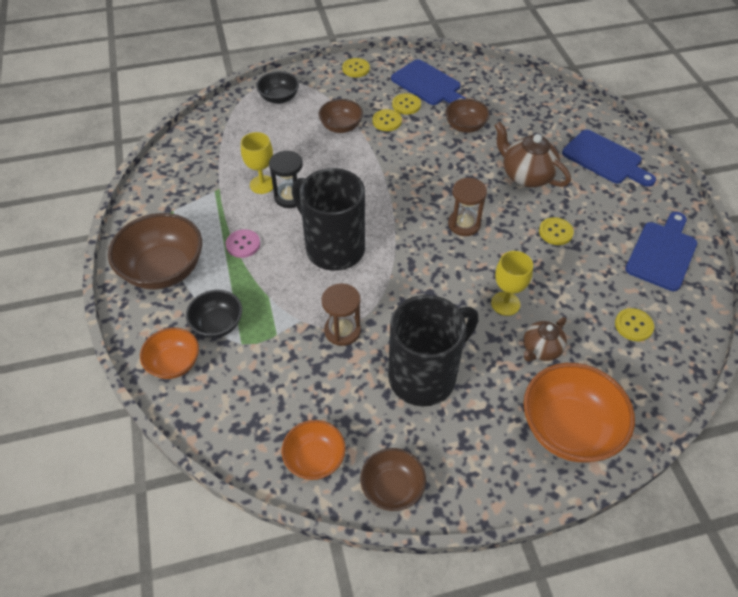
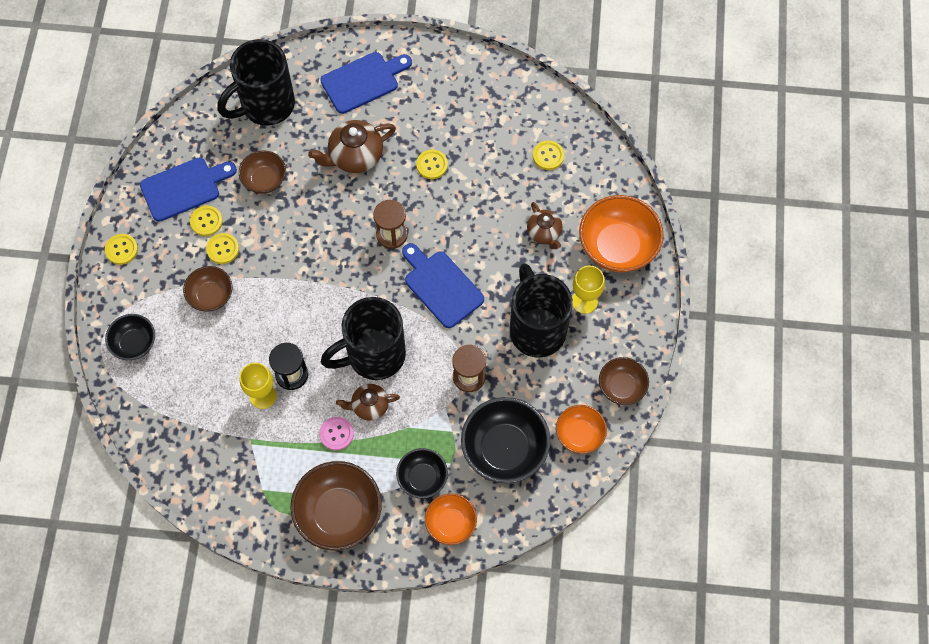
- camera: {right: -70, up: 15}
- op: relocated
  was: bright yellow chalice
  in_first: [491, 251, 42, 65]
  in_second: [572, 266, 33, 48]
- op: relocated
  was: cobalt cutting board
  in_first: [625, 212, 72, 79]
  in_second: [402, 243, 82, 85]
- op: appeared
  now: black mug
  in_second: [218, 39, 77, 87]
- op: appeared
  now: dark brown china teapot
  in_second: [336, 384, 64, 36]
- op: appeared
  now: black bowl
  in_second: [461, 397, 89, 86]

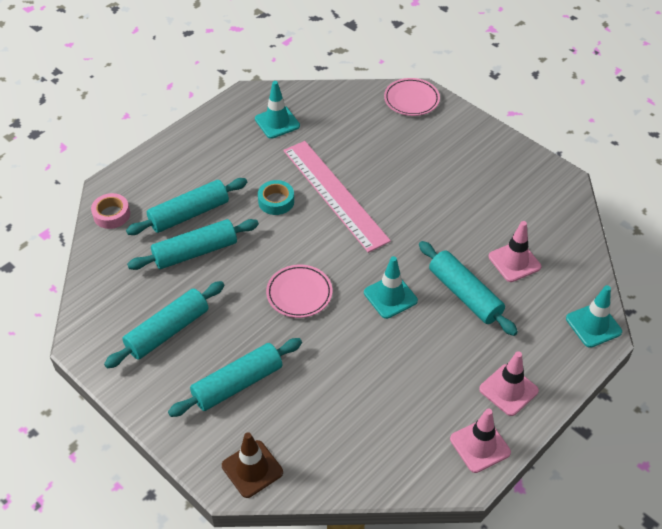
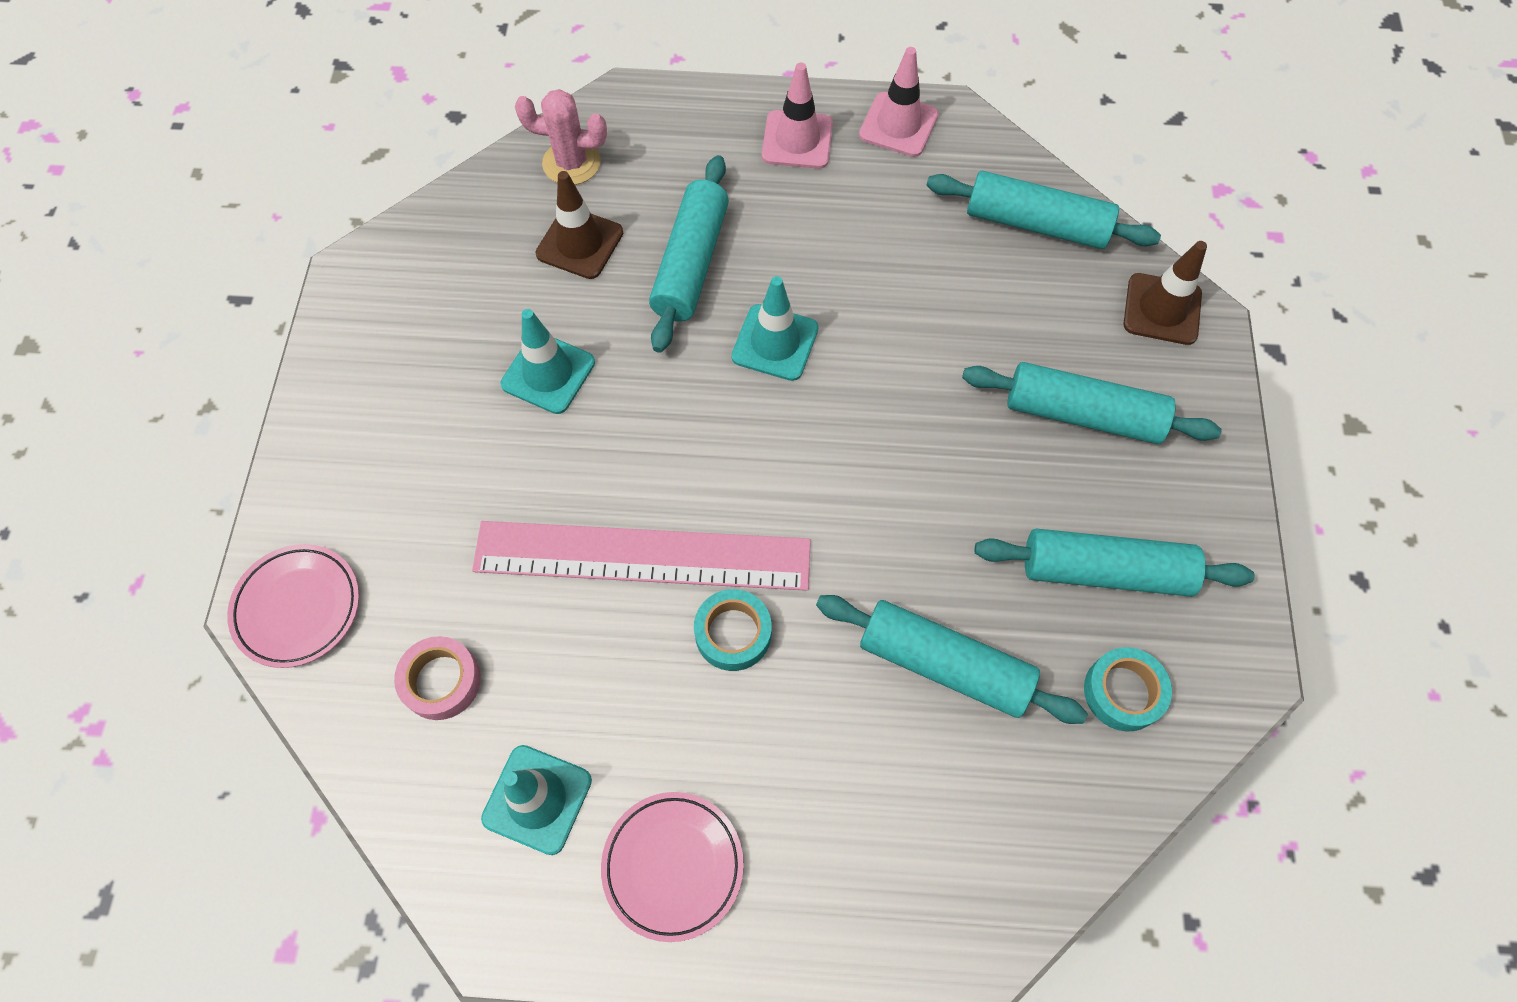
- camera: {right: -130, up: 15}
- op: relocated
  was: rose-pink sticky tape
  in_first: [91, 193, 39, 36]
  in_second: [394, 636, 87, 84]
- op: relocated
  was: teal pastry roller
  in_first: [126, 178, 121, 57]
  in_second: [926, 171, 235, 78]
- op: relocated
  was: rose-pink flat dish
  in_first: [266, 265, 66, 53]
  in_second: [601, 792, 143, 150]
- op: spun
  was: rose-pink straightedge
  in_first: [283, 141, 108, 112]
  in_second: [472, 521, 339, 70]
  clockwise: 75
- op: colour
  was: rose-pink traffic cone
  now: dark brown traffic cone
  in_first: [488, 221, 53, 61]
  in_second: [536, 171, 87, 108]
- op: relocated
  was: teal traffic cone
  in_first: [566, 285, 56, 63]
  in_second: [501, 309, 94, 105]
- op: appeared
  now: rose-pink cactus
  in_second: [515, 89, 92, 96]
- op: appeared
  now: teal sticky tape
  in_second: [1084, 647, 88, 84]

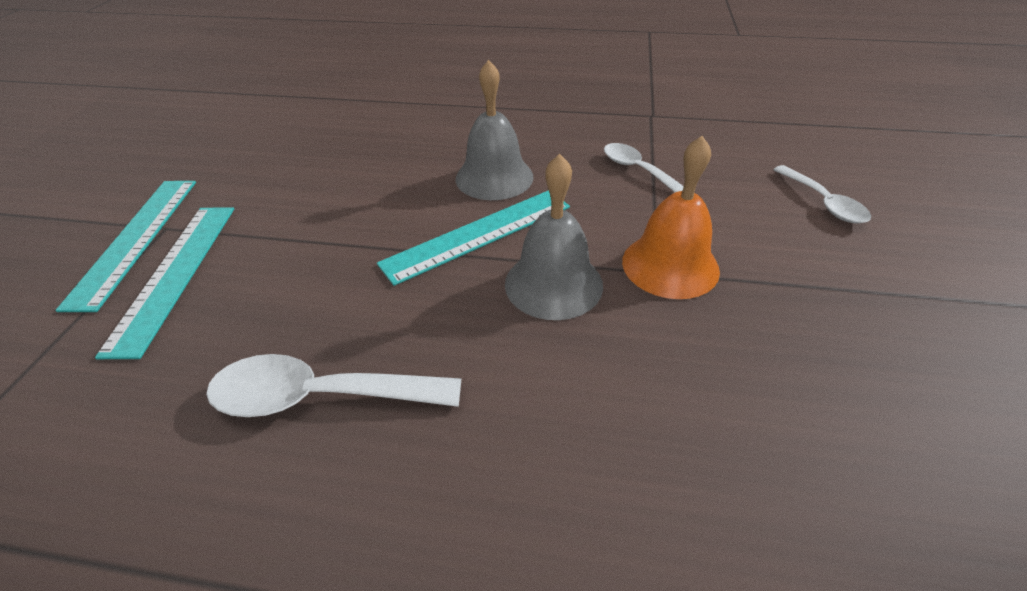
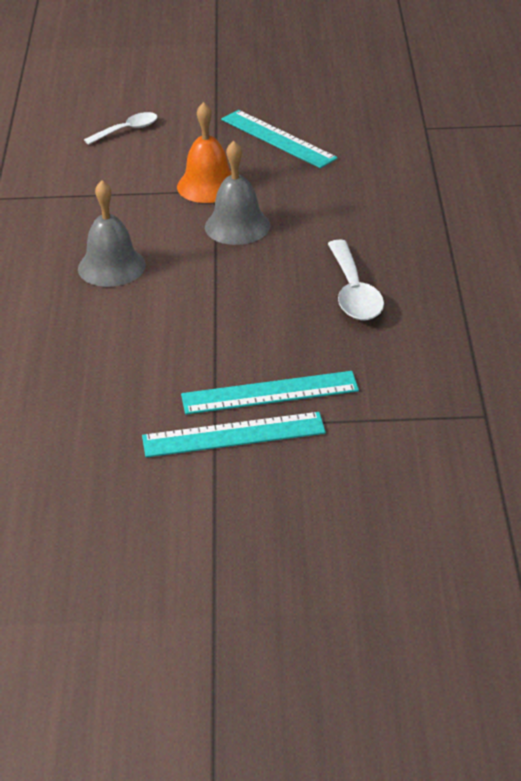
- camera: {right: -100, up: -5}
- op: relocated
  was: teal straightedge
  in_first: [377, 190, 193, 96]
  in_second: [221, 110, 117, 58]
- op: missing
  was: pure white spoon
  in_first: [604, 143, 80, 49]

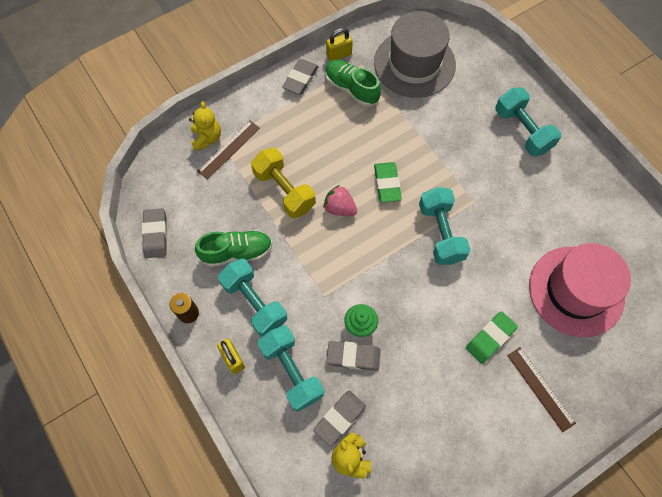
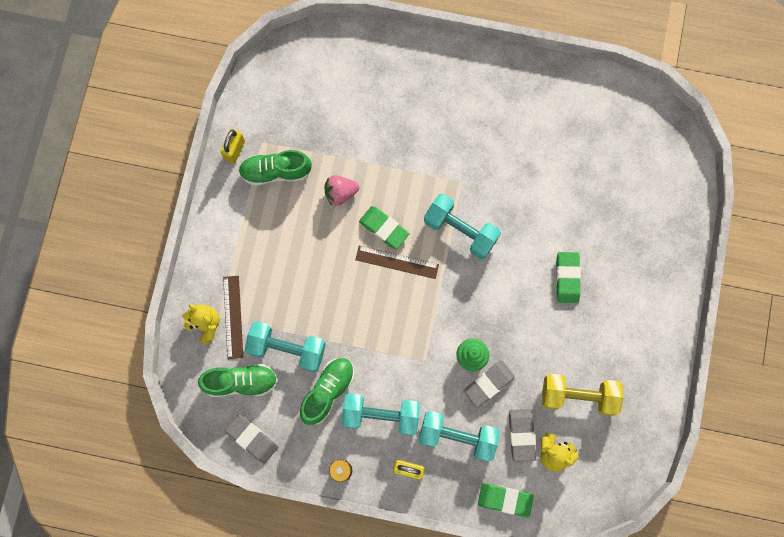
- camera: {right: -45, up: 10}
- op: relocated
  was: bright yellow free weight
  in_first: [251, 148, 65, 70]
  in_second: [542, 374, 81, 42]
- op: missing
  was: grey gum eraser
  in_first: [282, 59, 37, 35]
- op: relocated
  was: rose-pink strawberry
  in_first: [323, 185, 34, 31]
  in_second: [324, 175, 35, 31]
- op: missing
  was: grey tall hat
  in_first: [374, 11, 82, 87]
- op: relocated
  was: teal free weight
  in_first: [495, 87, 66, 69]
  in_second: [245, 321, 81, 51]
- op: relocated
  was: dark brown straightedge
  in_first: [507, 347, 69, 85]
  in_second: [355, 246, 84, 33]
- op: missing
  was: rose-pink tall hat
  in_first: [529, 243, 102, 94]
- op: appeared
  now: leaf-green sneaker
  in_second: [198, 364, 80, 33]
- op: appeared
  now: leaf-green gum eraser
  in_second: [478, 483, 56, 34]

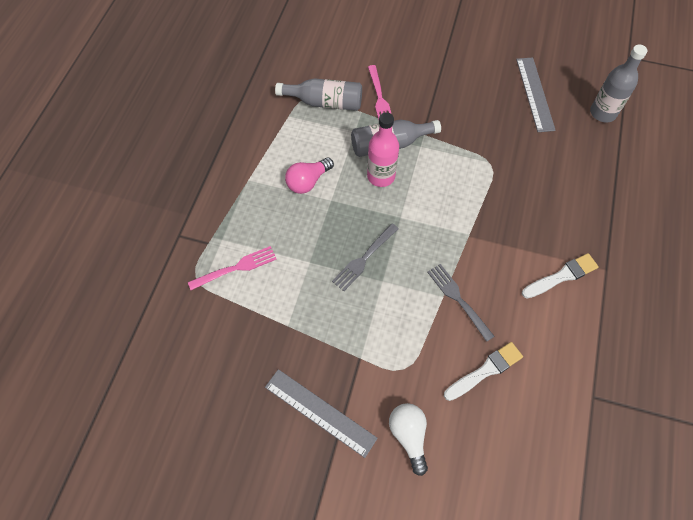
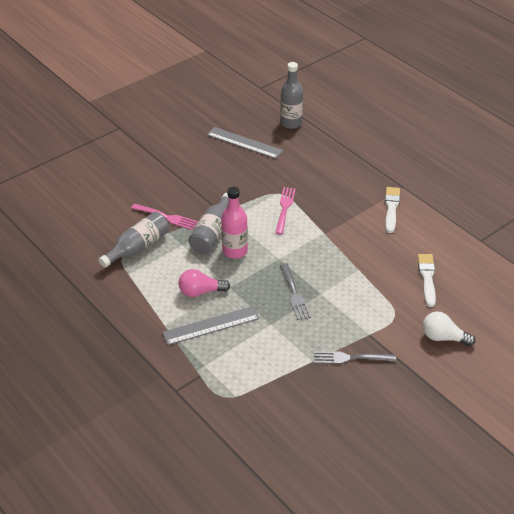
- camera: {right: -55, up: -20}
- op: relocated
  was: rose-pink fork
  in_first: [188, 246, 88, 44]
  in_second: [275, 187, 21, 48]
- op: relocated
  was: grey straightedge
  in_first: [265, 369, 113, 89]
  in_second: [162, 306, 98, 39]
- op: spun
  was: rose-pink light bulb
  in_first: [285, 157, 49, 37]
  in_second: [178, 269, 52, 28]
  clockwise: 90
- op: relocated
  was: grey fork
  in_first: [427, 264, 68, 78]
  in_second: [314, 351, 82, 13]

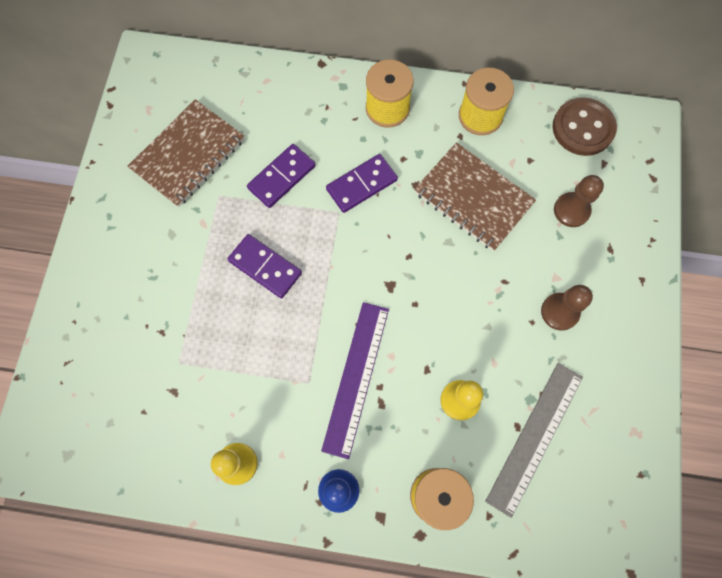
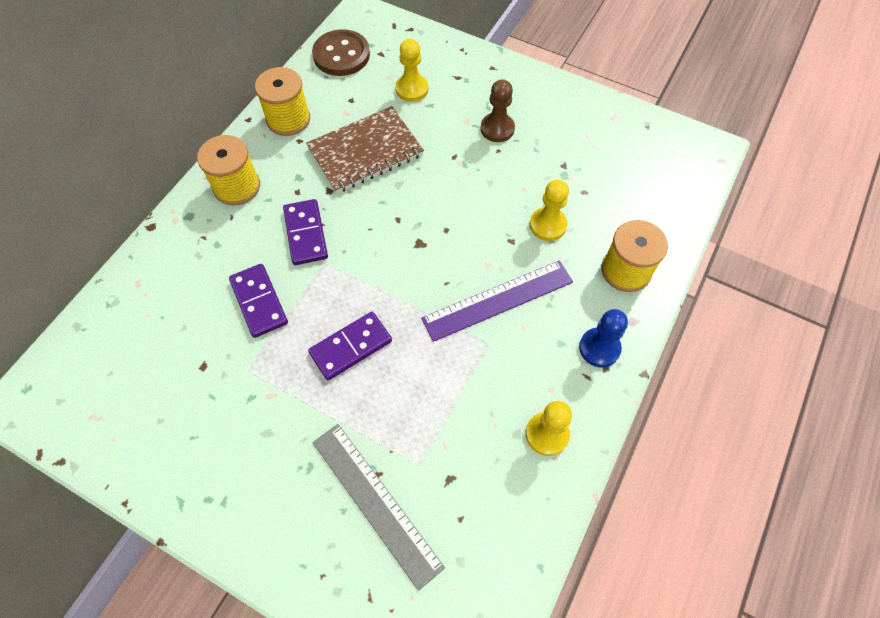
- camera: {right: -70, up: -10}
- op: missing
  was: dark brown notebook
  in_first: [127, 99, 117, 108]
- op: spun
  was: violet straightedge
  in_first: [321, 302, 68, 157]
  in_second: [421, 261, 152, 81]
  clockwise: -60
- op: relocated
  was: grey straightedge
  in_first: [485, 363, 98, 155]
  in_second: [312, 424, 133, 167]
- op: colour
  was: dark brown game pawn
  now: bright yellow game pawn
  in_first: [554, 175, 50, 52]
  in_second: [395, 39, 33, 63]

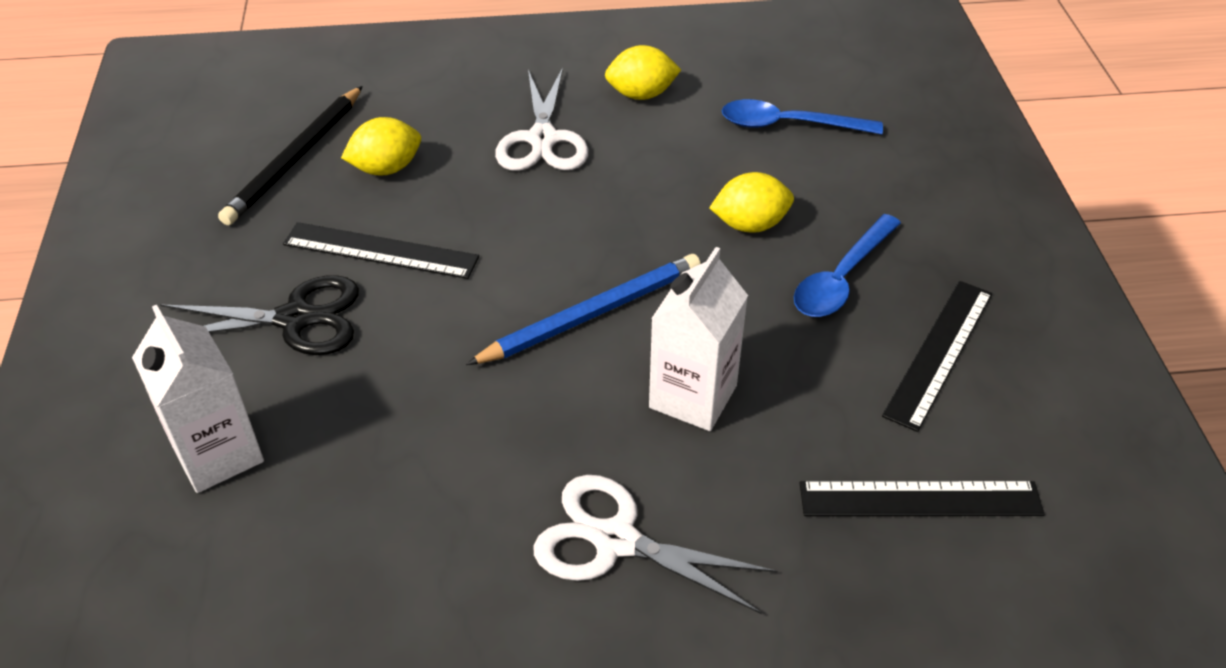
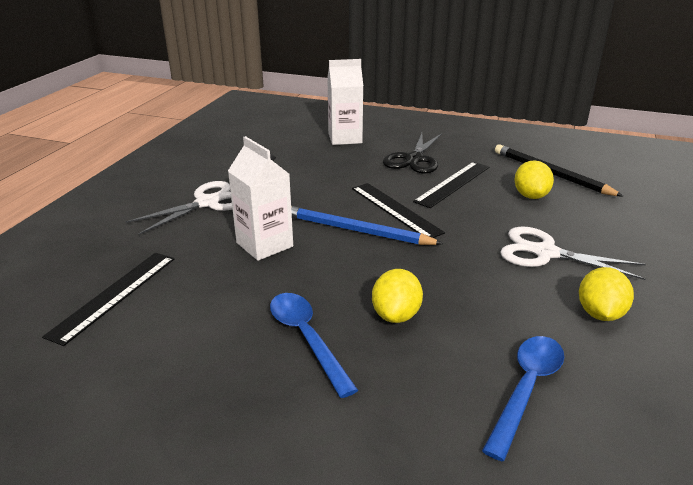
- camera: {right: 115, up: -15}
- op: spun
  was: cobalt wooden pencil
  in_first: [466, 254, 235, 111]
  in_second: [291, 206, 153, 39]
  clockwise: 120
- op: relocated
  was: black straightedge
  in_first: [882, 281, 110, 151]
  in_second: [352, 183, 93, 55]

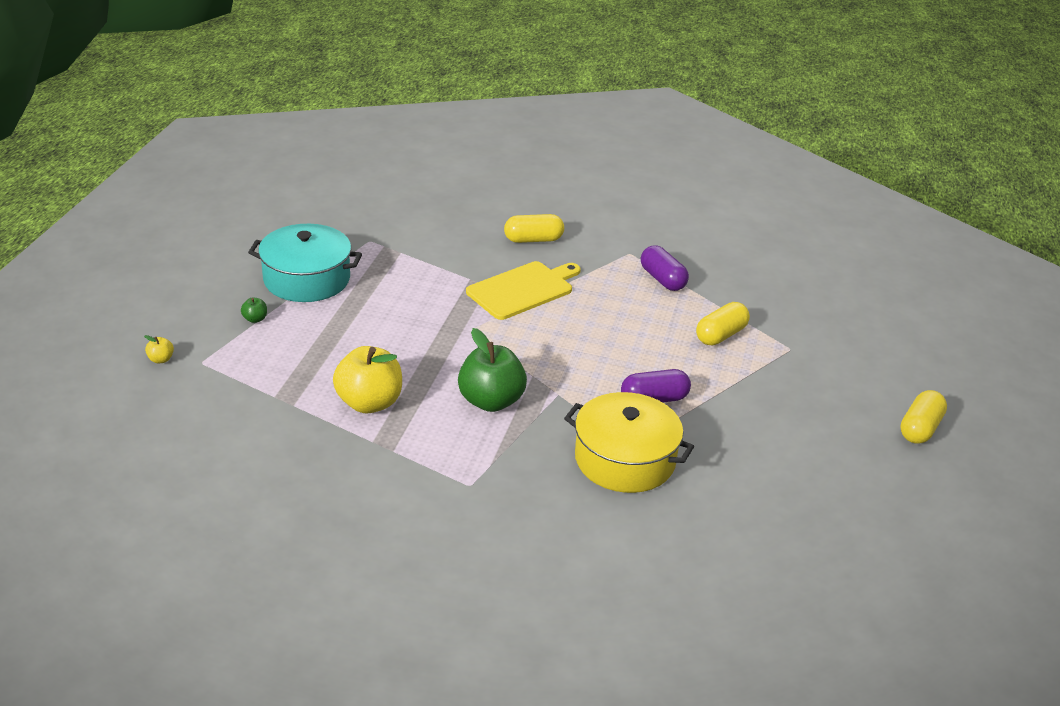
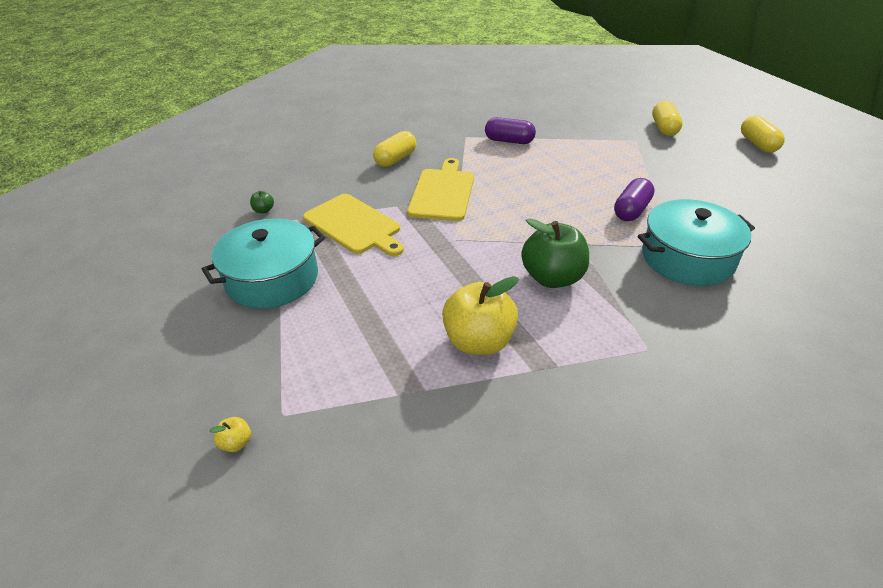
- camera: {right: -40, up: 5}
- op: relocated
  was: leaf-green apple
  in_first: [241, 298, 26, 25]
  in_second: [250, 191, 24, 22]
- op: colour
  was: bright yellow cooking pot
  now: teal cooking pot
  in_first: [564, 392, 130, 101]
  in_second: [638, 199, 117, 87]
- op: relocated
  was: bright yellow pill shape
  in_first: [696, 302, 54, 43]
  in_second: [652, 101, 31, 35]
- op: appeared
  now: bright yellow cutting board
  in_second: [303, 194, 101, 62]

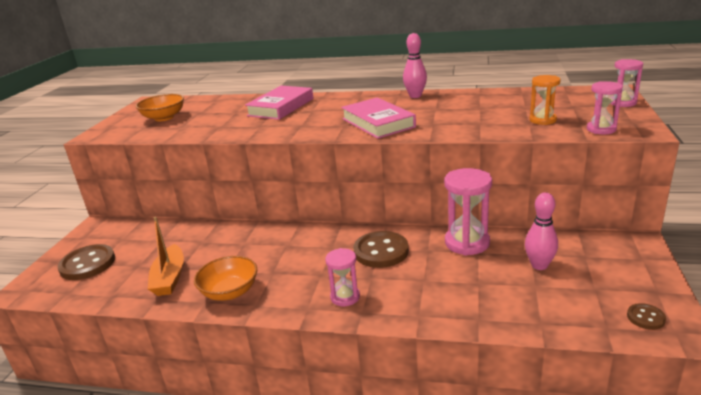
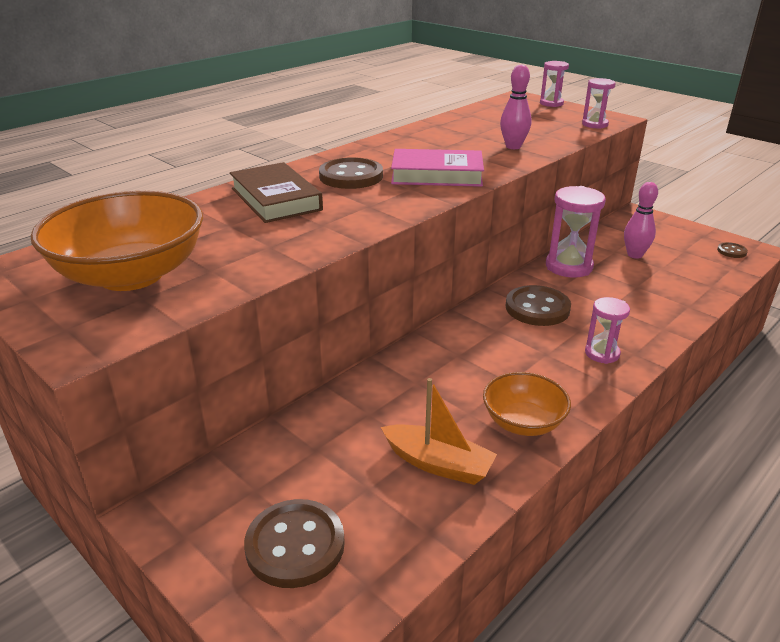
- camera: {right: -60, up: 5}
- op: size
  was: orange-coloured bowl
  in_first: [135, 94, 49, 27]
  in_second: [31, 191, 172, 100]
  ratio: 1.75
- op: colour
  was: rose-pink hardcover
  now: dark brown hardcover
  in_first: [245, 86, 68, 34]
  in_second: [230, 162, 93, 61]
- op: relocated
  was: rose-pink bowling pin
  in_first: [403, 33, 24, 65]
  in_second: [500, 64, 31, 85]
- op: missing
  was: orange-coloured sandglass
  in_first: [530, 75, 31, 50]
- op: appeared
  now: dark brown sewing button
  in_second: [319, 157, 64, 32]

